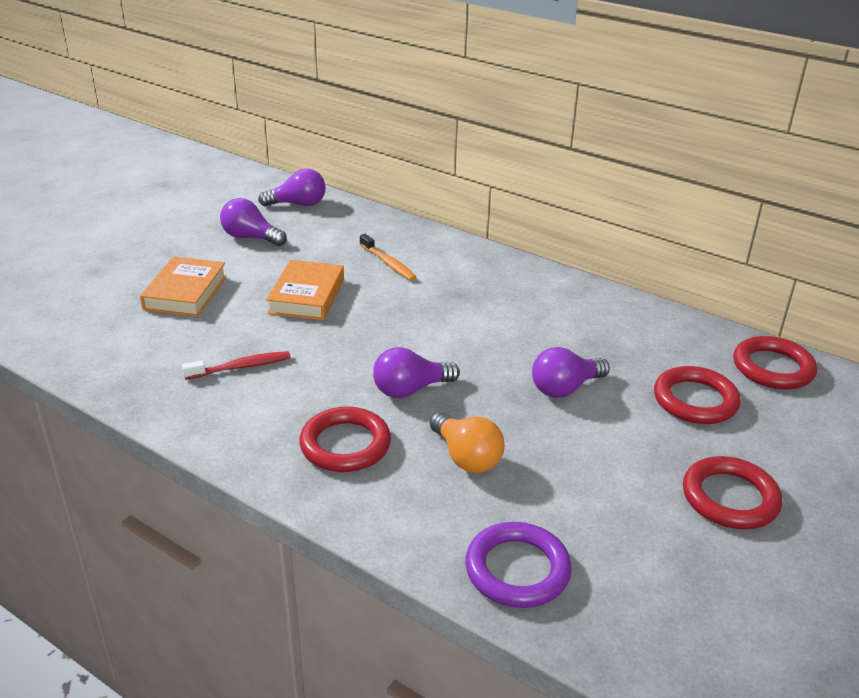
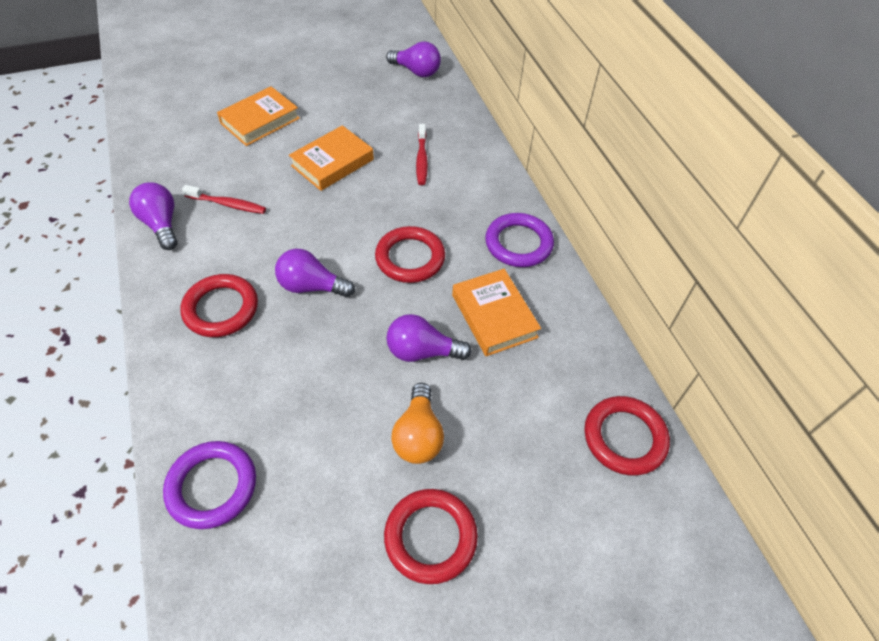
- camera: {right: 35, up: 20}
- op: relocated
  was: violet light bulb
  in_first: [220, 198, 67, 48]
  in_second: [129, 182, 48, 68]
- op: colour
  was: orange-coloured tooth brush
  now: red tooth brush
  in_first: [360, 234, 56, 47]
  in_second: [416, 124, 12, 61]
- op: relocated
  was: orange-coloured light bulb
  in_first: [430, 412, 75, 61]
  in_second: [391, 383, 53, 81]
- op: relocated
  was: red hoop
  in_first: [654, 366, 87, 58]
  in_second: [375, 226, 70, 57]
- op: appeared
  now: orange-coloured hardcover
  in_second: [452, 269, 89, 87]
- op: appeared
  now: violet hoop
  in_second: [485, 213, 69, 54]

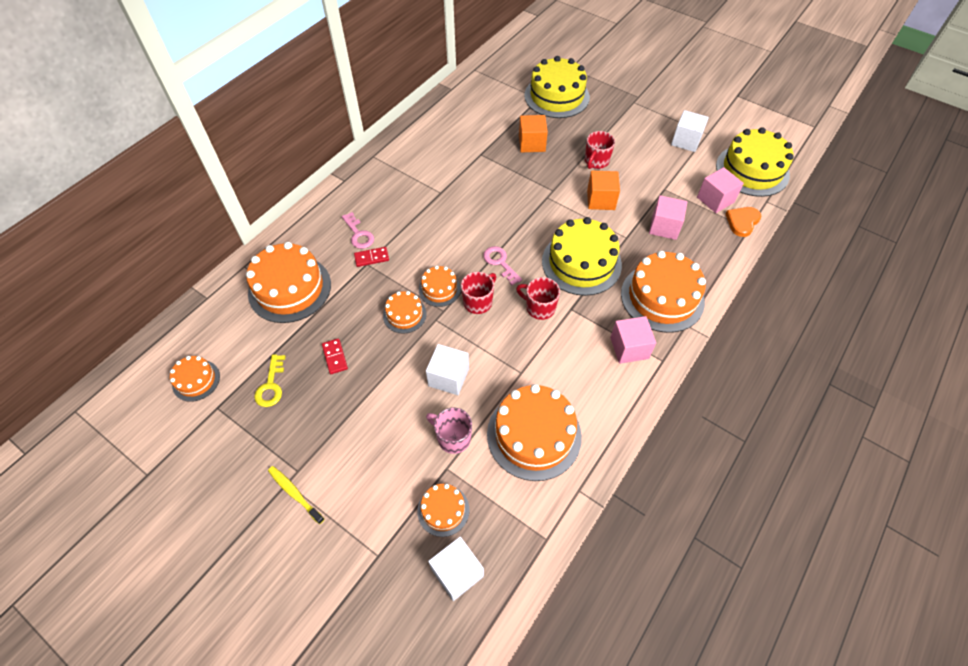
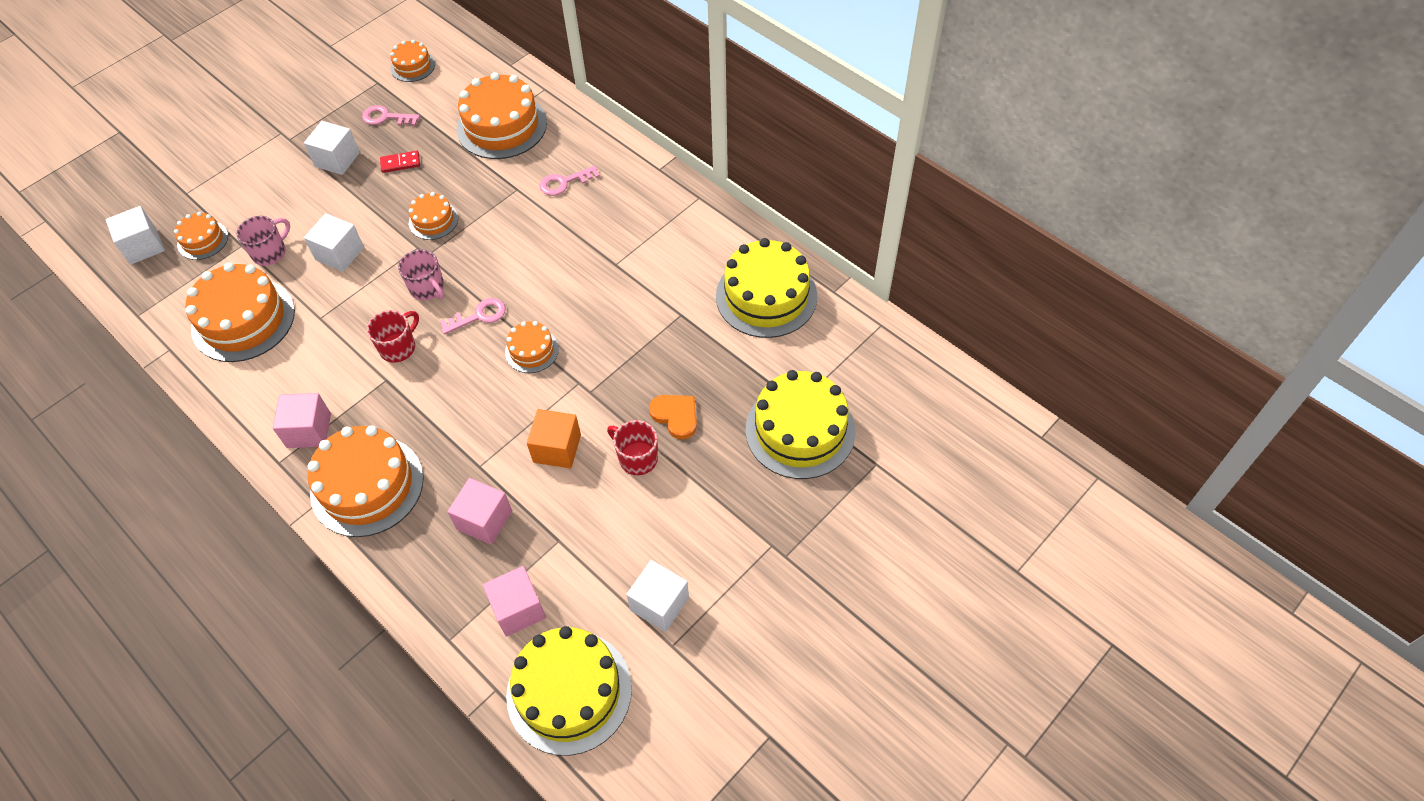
- camera: {right: 100, up: 0}
- op: colour
  was: bright yellow door key
  now: rose-pink door key
  in_first: [254, 354, 32, 53]
  in_second: [362, 105, 58, 21]
- op: missing
  was: bright yellow tooth brush
  in_first: [268, 466, 57, 58]
- op: missing
  was: red domino
  in_first: [354, 247, 35, 20]
- op: relocated
  was: orange-coloured layer cake
  in_first: [419, 266, 42, 41]
  in_second: [505, 321, 54, 52]
- op: colour
  was: red mug
  now: rose-pink mug
  in_first: [461, 272, 35, 42]
  in_second: [398, 249, 46, 51]
- op: missing
  was: orange-coloured solid cube
  in_first: [519, 115, 29, 37]
- op: relocated
  was: bright yellow layer cake
  in_first: [542, 217, 80, 79]
  in_second: [716, 238, 101, 100]
- op: relocated
  was: orange-coloured love heart
  in_first: [726, 207, 35, 30]
  in_second: [649, 395, 48, 45]
- op: appeared
  now: pure white solid cube
  in_second: [304, 121, 56, 54]

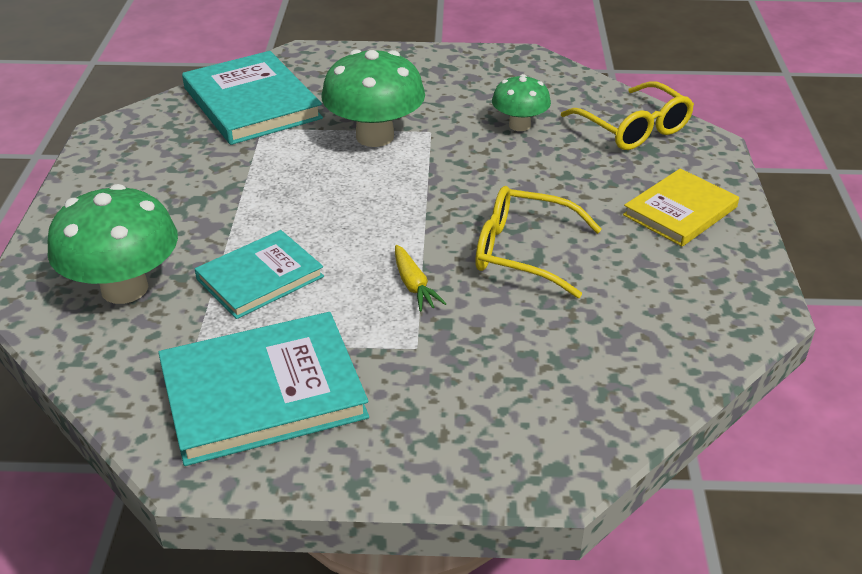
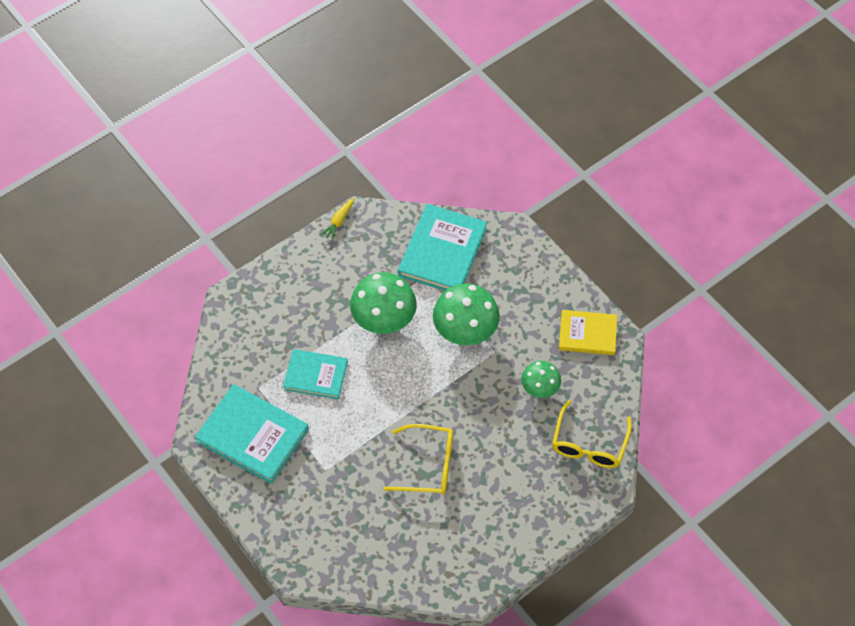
- camera: {right: 50, up: 20}
- op: relocated
  was: leaf-green mushroom
  in_first: [48, 184, 130, 120]
  in_second: [350, 272, 67, 62]
- op: relocated
  was: bright yellow toy carrot
  in_first: [395, 245, 52, 67]
  in_second: [320, 198, 34, 43]
- op: spun
  was: bright yellow glasses
  in_first: [475, 186, 127, 112]
  in_second: [384, 424, 69, 70]
  clockwise: 120
- op: relocated
  was: bright yellow hardcover
  in_first: [623, 168, 116, 79]
  in_second: [559, 310, 58, 45]

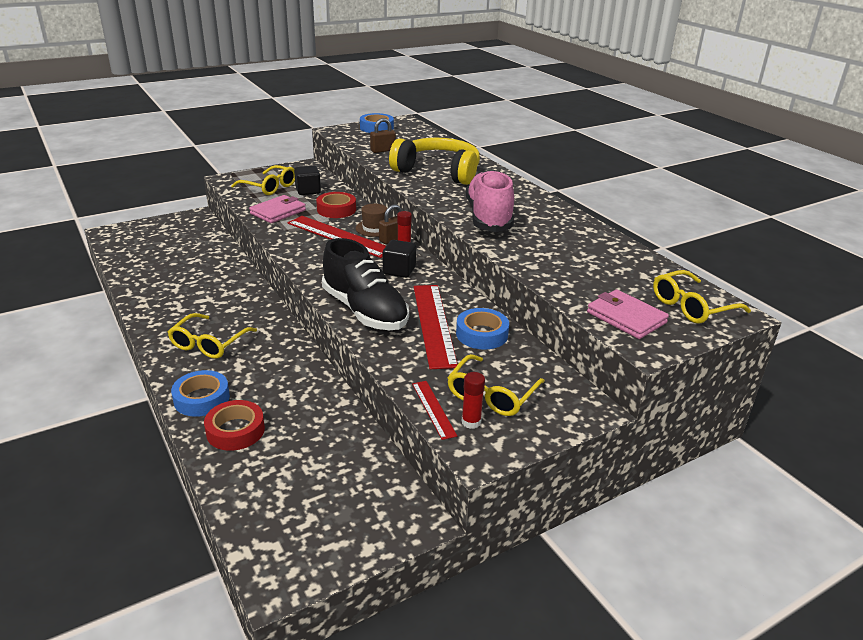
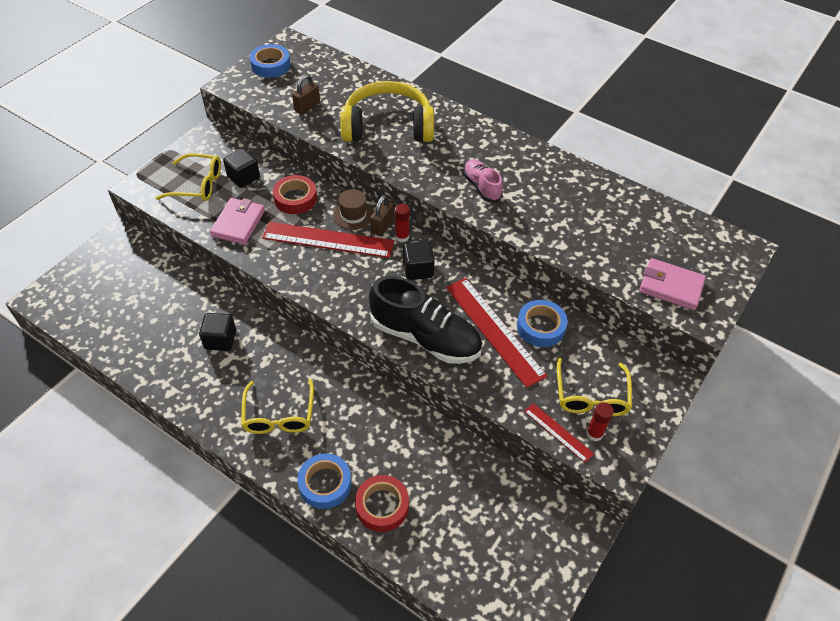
- camera: {right: -25, up: 20}
- op: size
  was: rose-pink sneaker
  in_first: [466, 169, 48, 63]
  in_second: [463, 159, 40, 43]
  ratio: 0.53
- op: missing
  was: bright yellow glasses
  in_first: [653, 270, 98, 54]
- op: appeared
  now: black solid cube
  in_second: [199, 313, 37, 38]

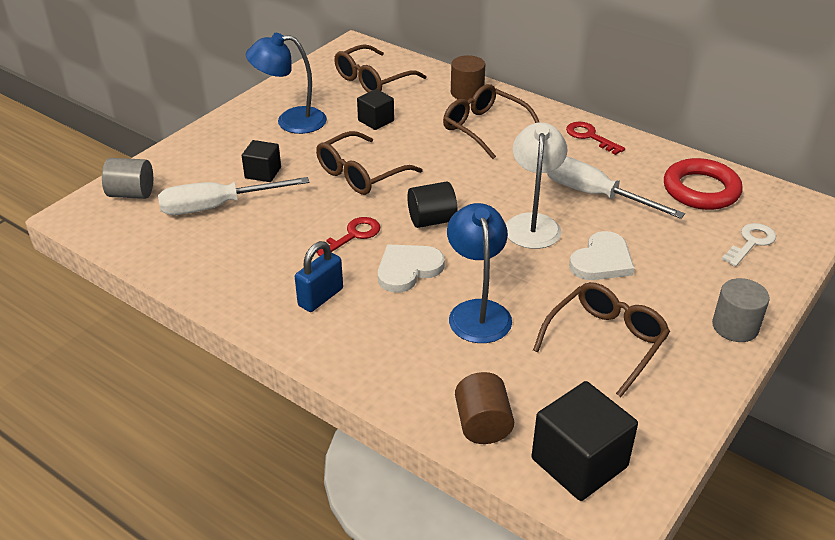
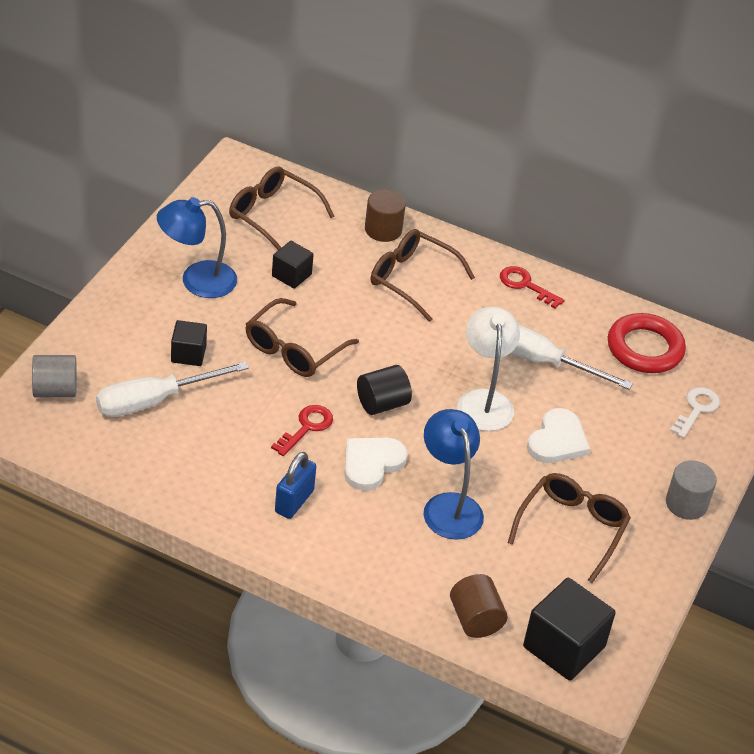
- camera: {right: -15, up: 5}
- op: spun
  was: dark brown glasses
  in_first: [334, 44, 92, 48]
  in_second: [229, 166, 105, 84]
  clockwise: 90

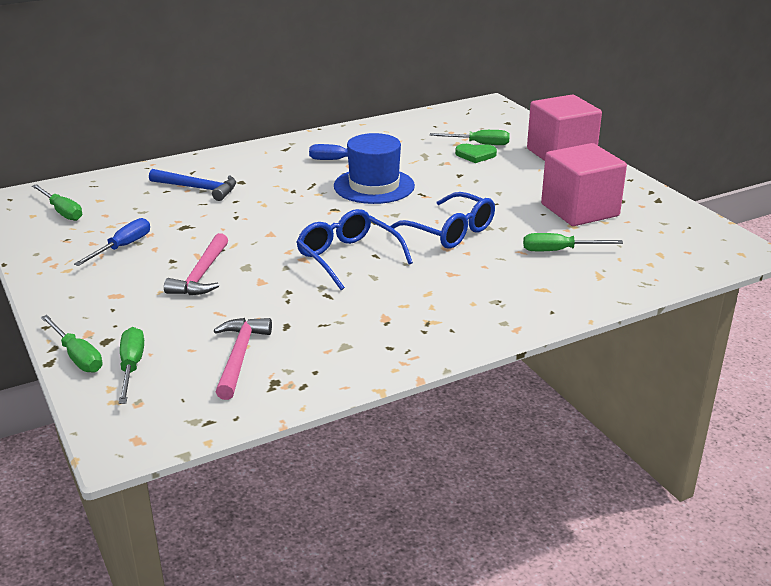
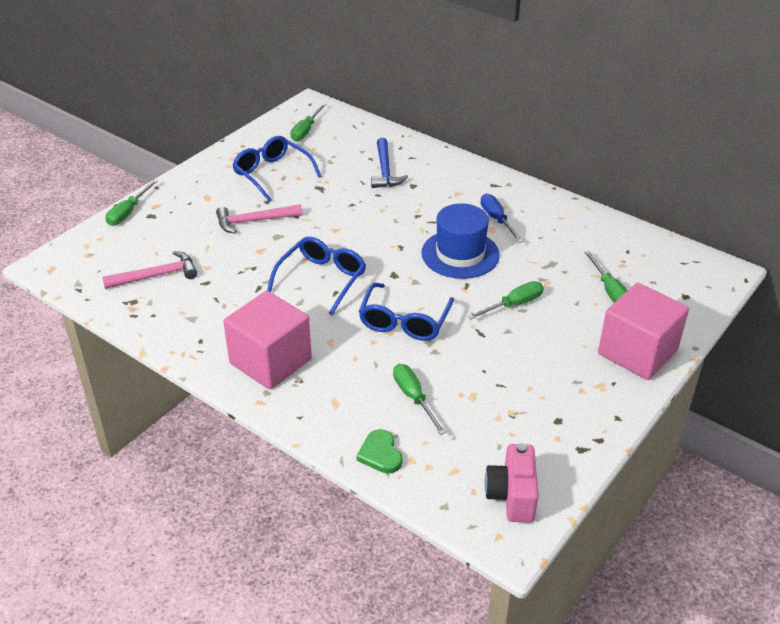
- camera: {right: 65, up: 10}
- op: exchanged
  was: cobalt hand screwdriver
  now: cobalt glasses
  in_first: [74, 218, 76, 48]
  in_second: [232, 136, 89, 66]
- op: relocated
  was: leaf-green hand screwdriver
  in_first: [119, 327, 25, 77]
  in_second: [467, 281, 77, 39]
- op: relocated
  was: leaf-green love heart
  in_first: [455, 144, 42, 19]
  in_second: [356, 429, 46, 45]
- op: relocated
  was: rose-pink solid cube
  in_first: [541, 143, 86, 83]
  in_second: [223, 291, 89, 99]
- op: appeared
  now: rose-pink photo camera
  in_second: [485, 443, 54, 80]

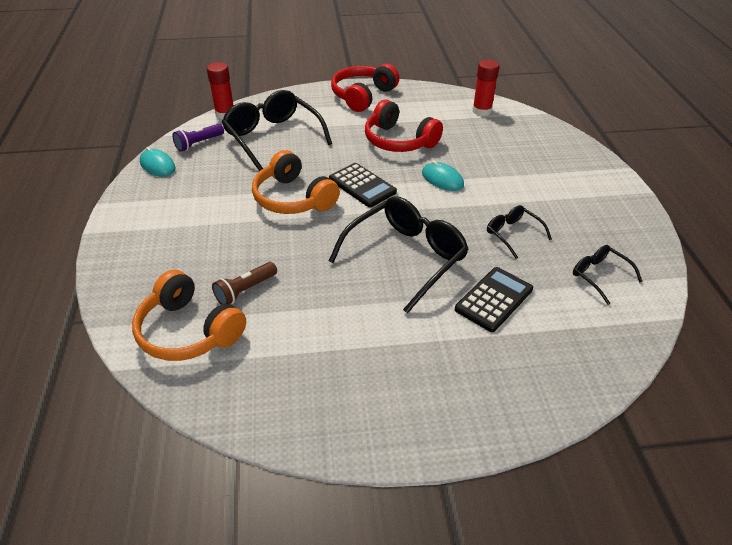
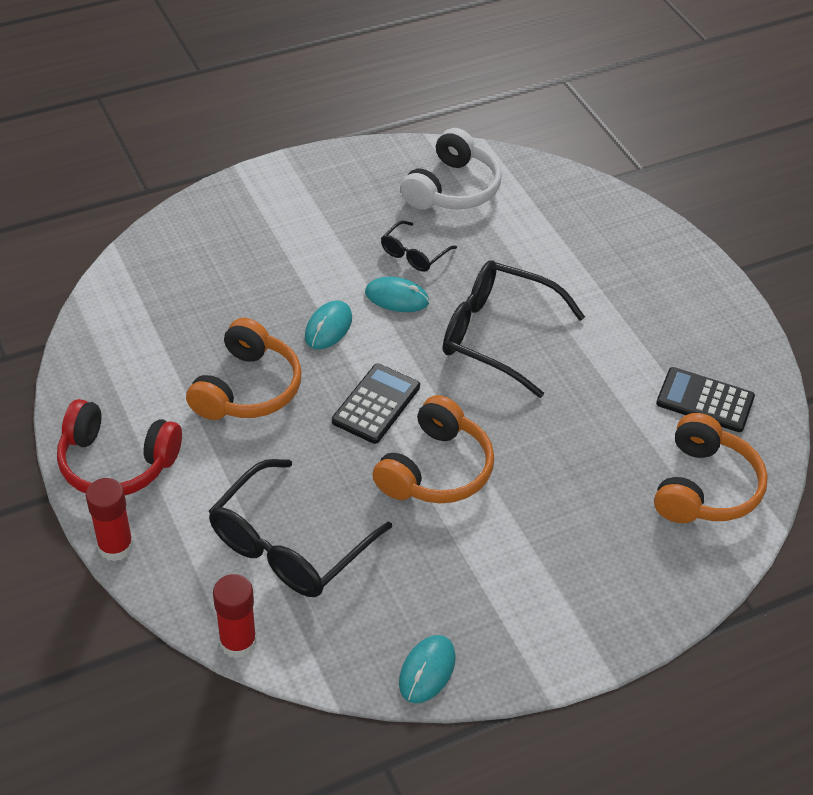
- camera: {right: -110, up: 5}
- op: missing
  was: violet flashlight
  in_first: [172, 124, 52, 28]
- op: missing
  was: dark brown flashlight
  in_first: [212, 262, 65, 43]
- op: colour
  was: red over-ear headphones
  now: orange-coloured over-ear headphones
  in_first: [365, 99, 78, 53]
  in_second: [186, 318, 115, 102]
- op: relocated
  was: black pocket calculator
  in_first: [455, 267, 78, 65]
  in_second: [656, 367, 99, 65]
- op: relocated
  was: red glue stick
  in_first: [472, 60, 28, 56]
  in_second: [86, 478, 48, 84]
- op: exchanged
  was: black glasses
  now: pure white over-ear headphones
  in_first: [573, 245, 70, 60]
  in_second: [401, 128, 101, 82]
- op: appeared
  now: teal mouse
  in_second: [365, 277, 64, 35]

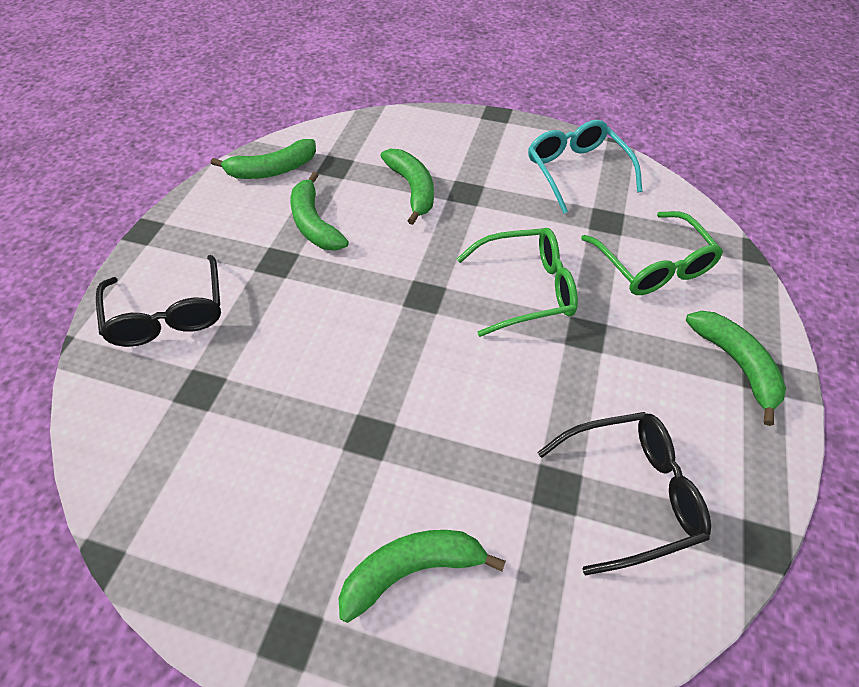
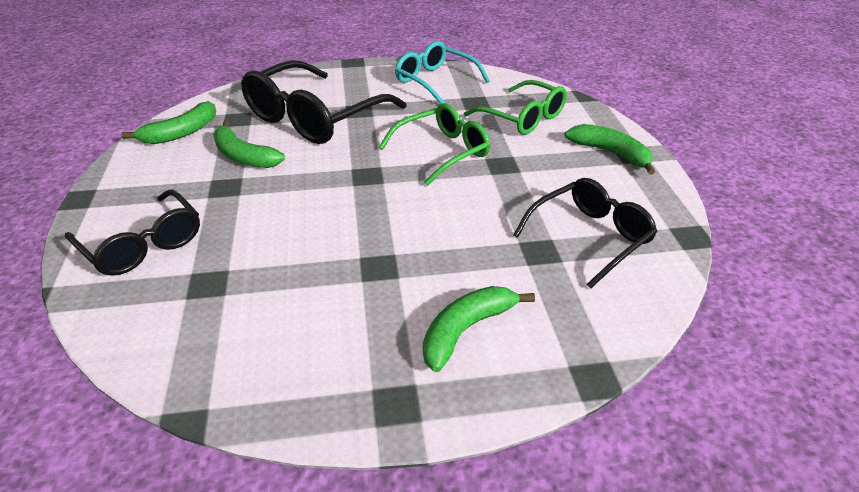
- camera: {right: -25, up: -15}
- op: exchanged
  was: leaf-green banana
  now: black glasses
  in_first: [381, 149, 53, 76]
  in_second: [241, 60, 166, 84]

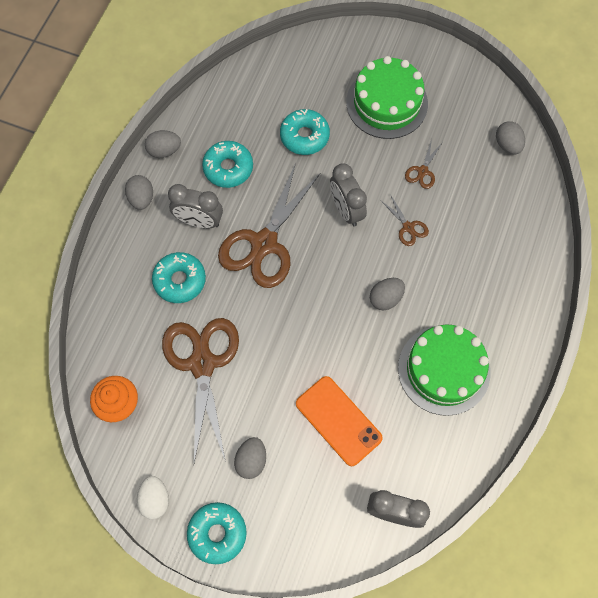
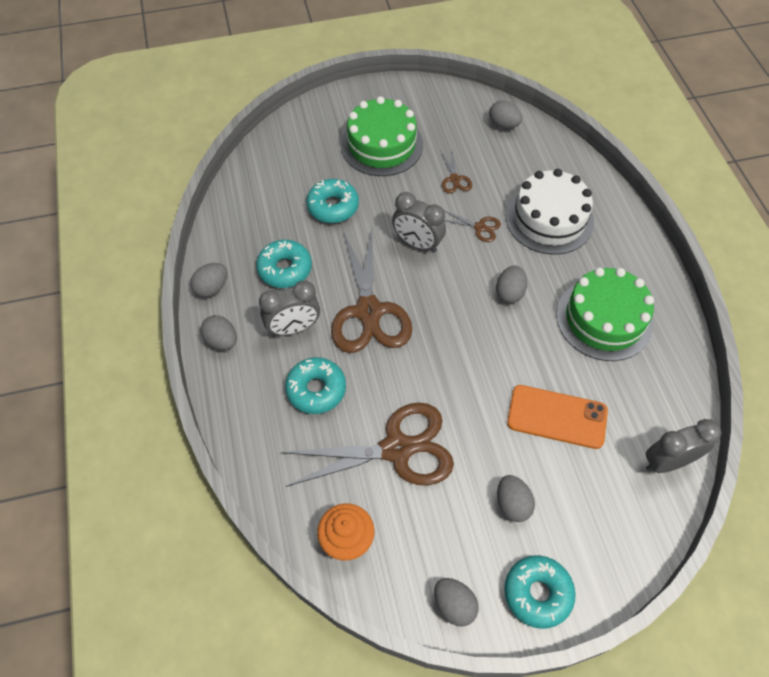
- camera: {right: -35, up: -10}
- op: colour
  was: pure white egg shape
  now: grey egg shape
  in_first: [137, 476, 32, 43]
  in_second: [434, 578, 45, 49]
- op: spun
  was: dark brown shears
  in_first: [162, 318, 77, 145]
  in_second: [281, 402, 173, 85]
  clockwise: 120
- op: appeared
  now: pure white layer cake
  in_second: [506, 169, 88, 86]

